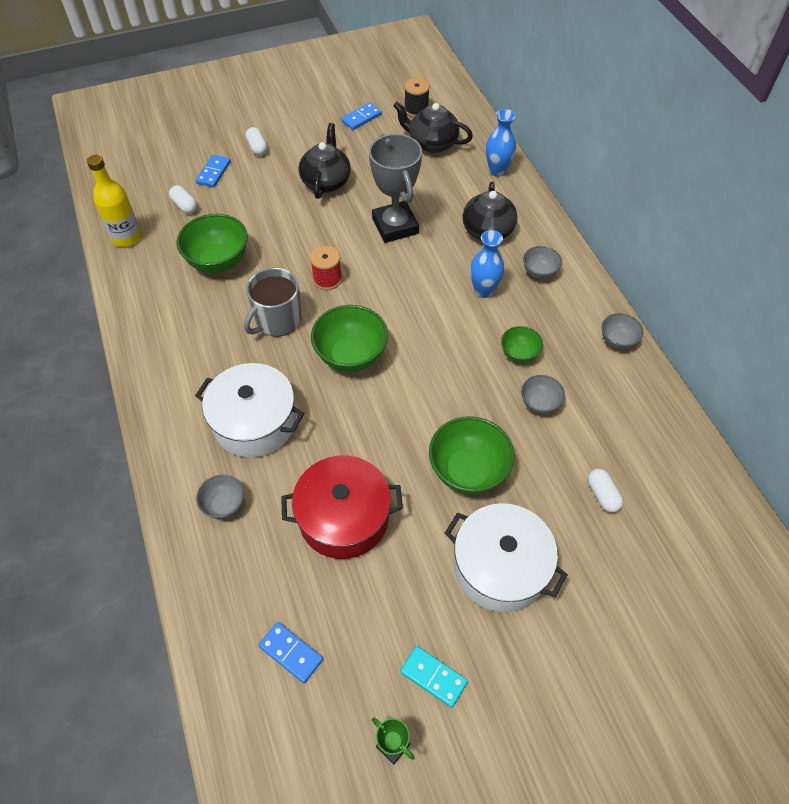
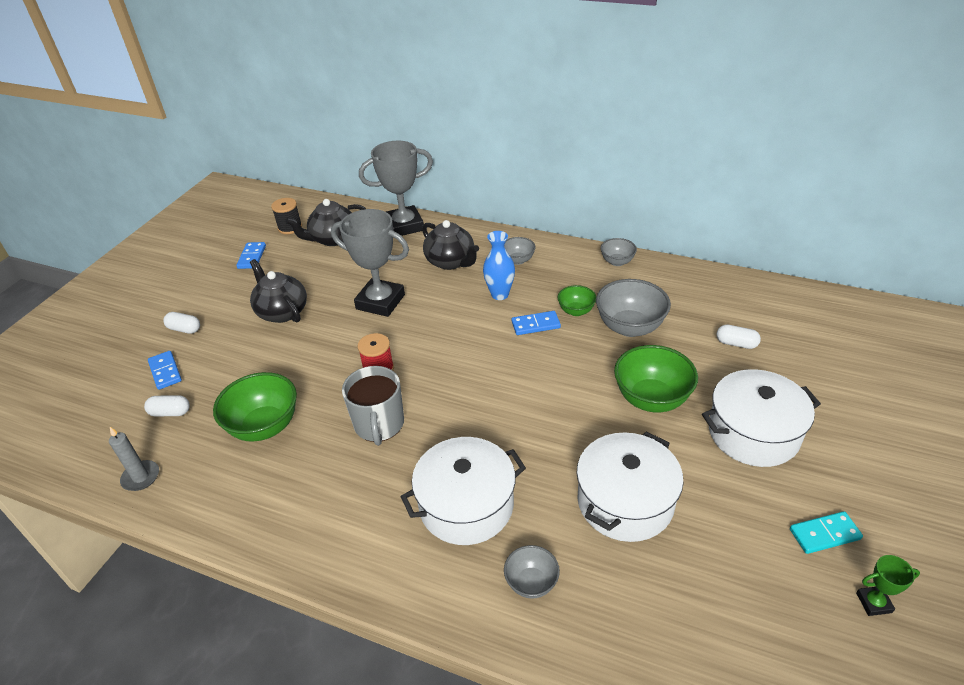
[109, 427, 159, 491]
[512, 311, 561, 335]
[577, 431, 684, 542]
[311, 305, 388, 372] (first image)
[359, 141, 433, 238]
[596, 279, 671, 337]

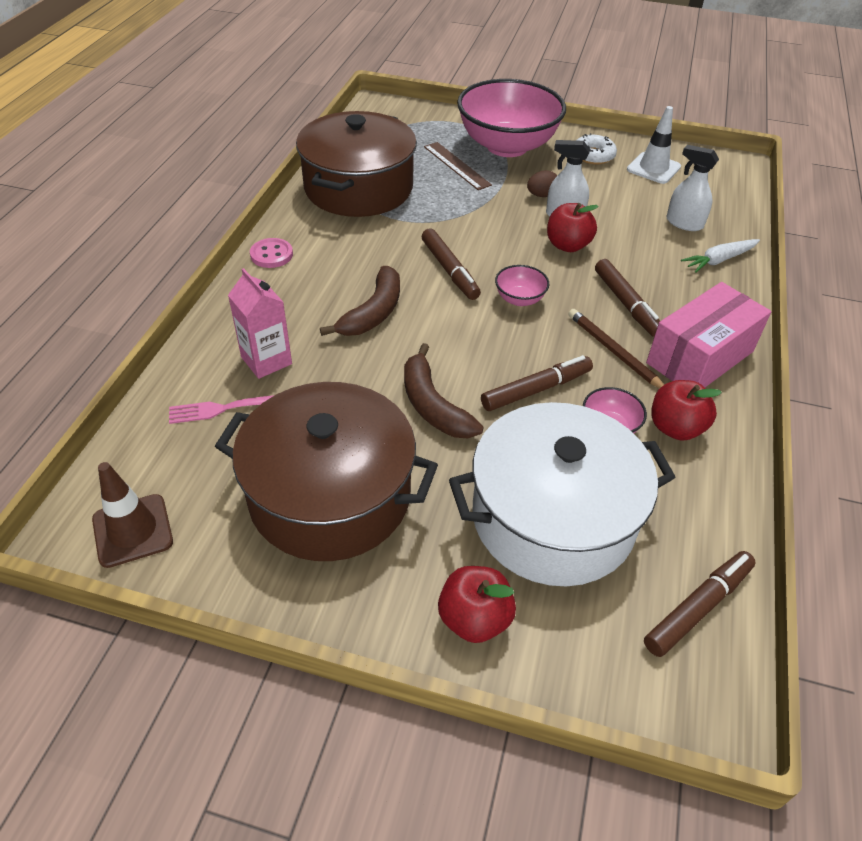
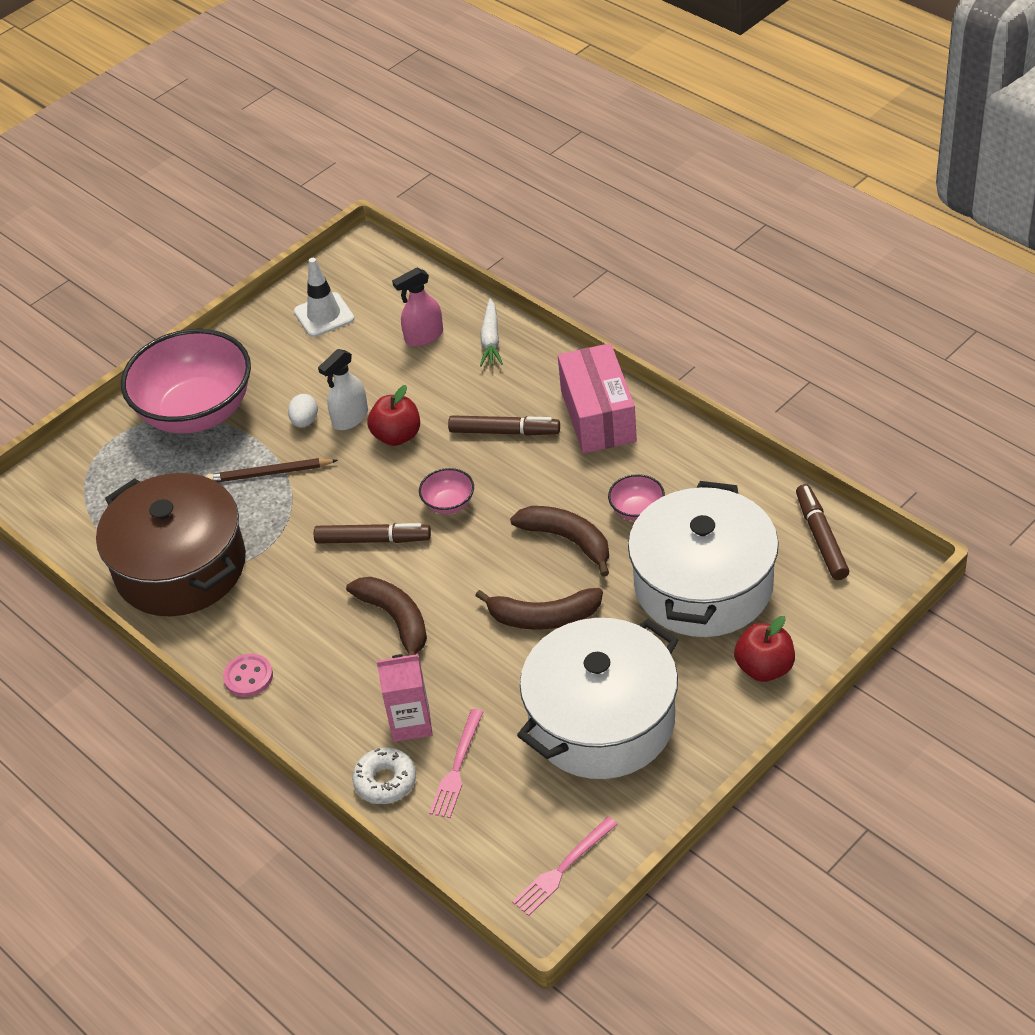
[512, 817, 618, 916]
[517, 618, 678, 779]
[424, 142, 492, 190] (first image)
[510, 506, 609, 577]
[288, 394, 318, 428]
[206, 458, 338, 483]
[352, 747, 416, 804]
[652, 380, 722, 440] (first image)
[392, 267, 443, 346]

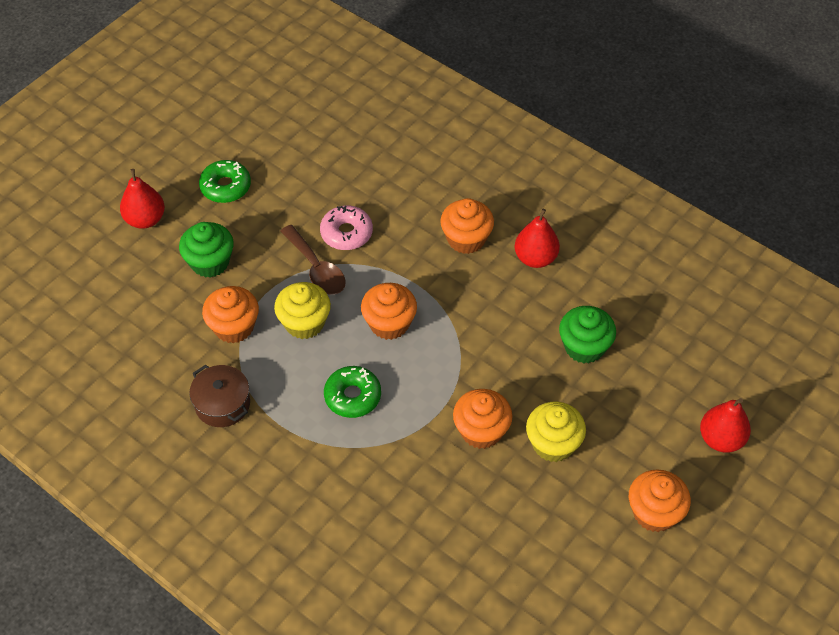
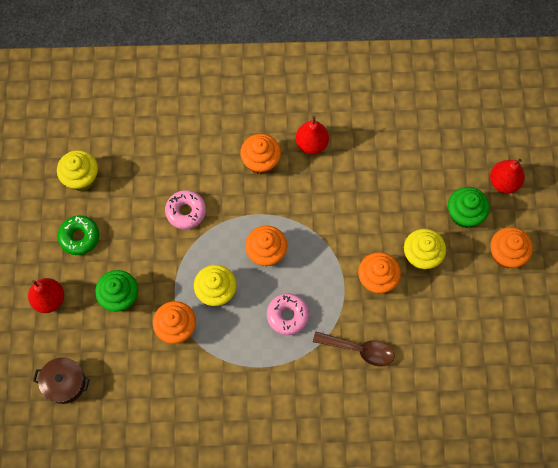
[33, 357, 90, 404]
[313, 332, 394, 367]
[267, 293, 309, 335]
[448, 187, 490, 228]
[57, 150, 98, 191]

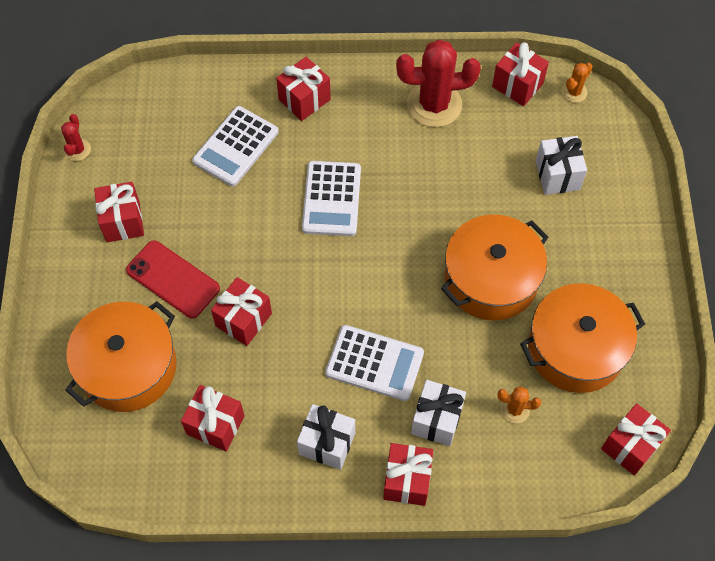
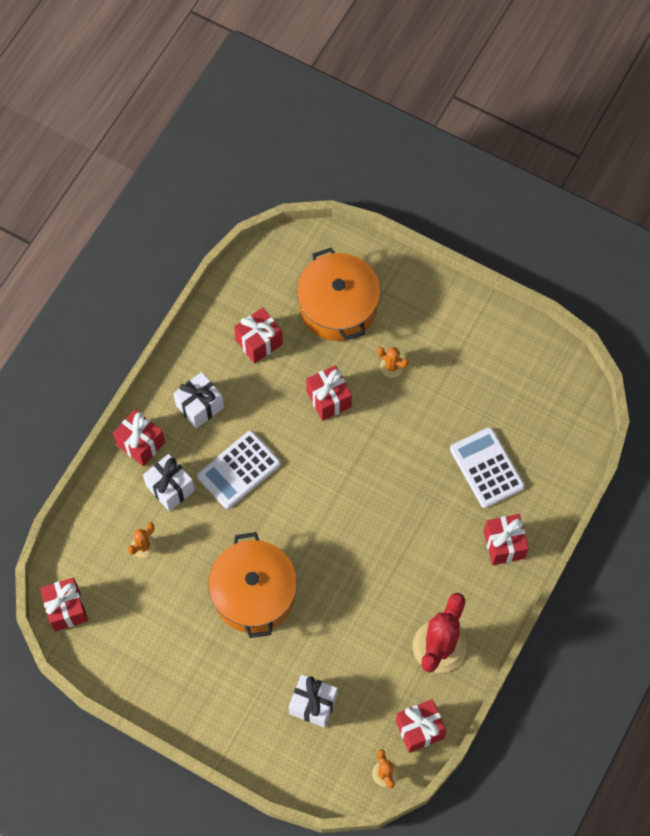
[61, 114, 91, 161] (first image)
[94, 182, 144, 242] (first image)
[377, 347, 409, 378]
[302, 161, 361, 236] (first image)
[520, 283, 645, 393] (first image)

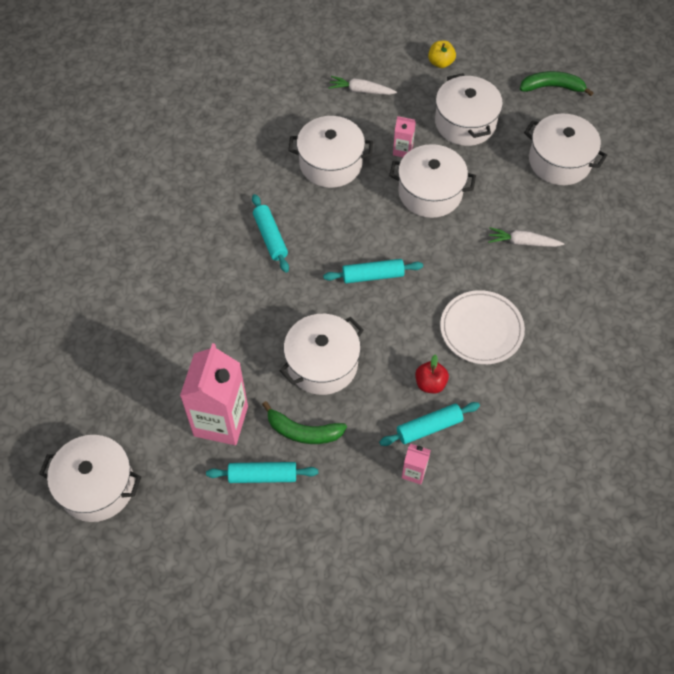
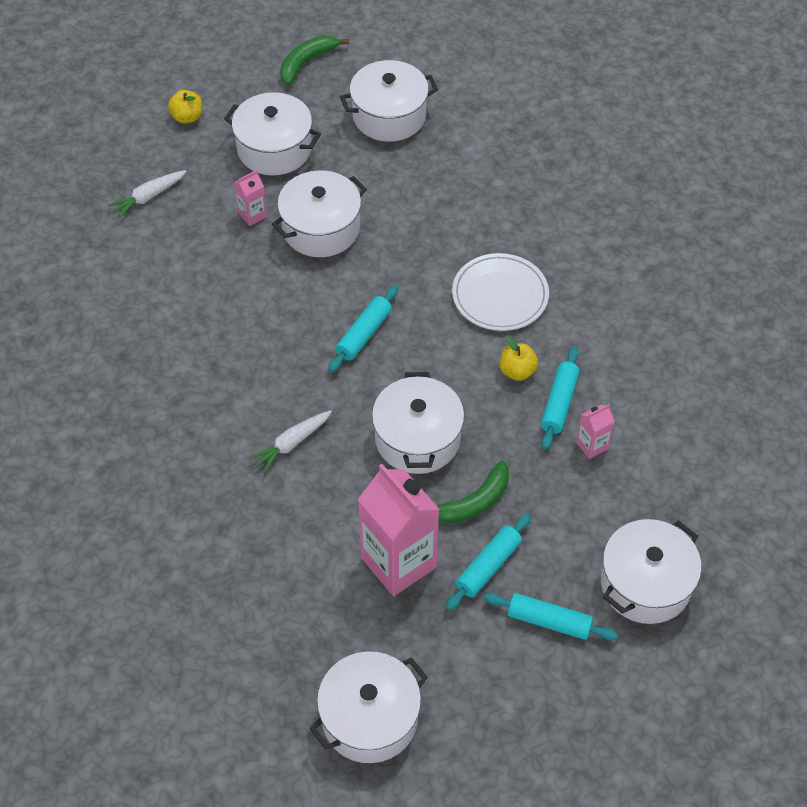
[484, 593, 618, 640]
[601, 519, 702, 624]
[500, 337, 538, 381]
[249, 410, 332, 473]

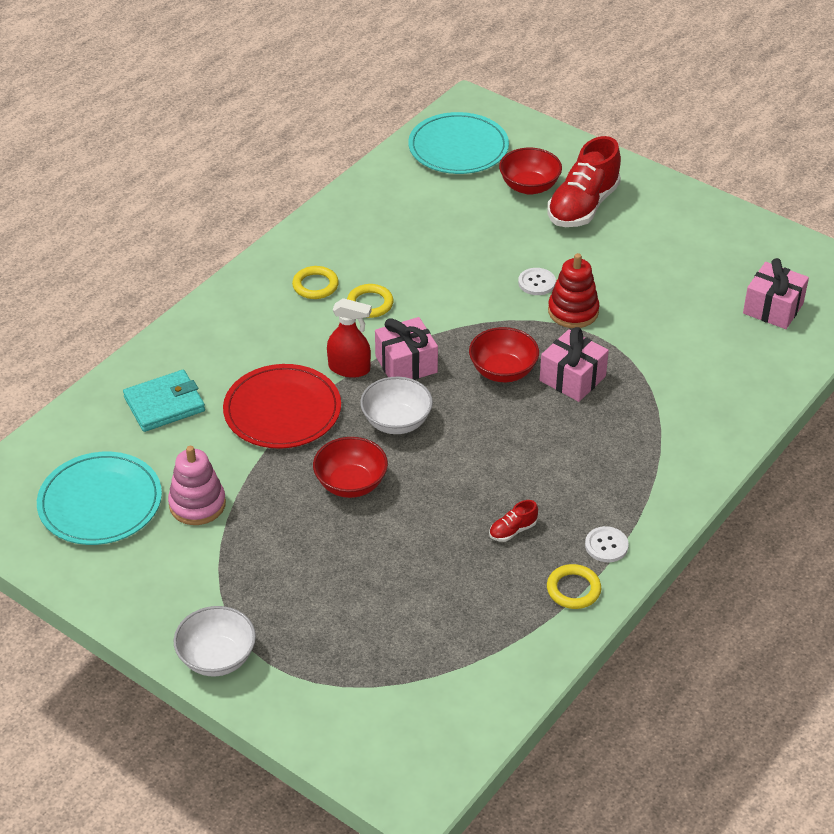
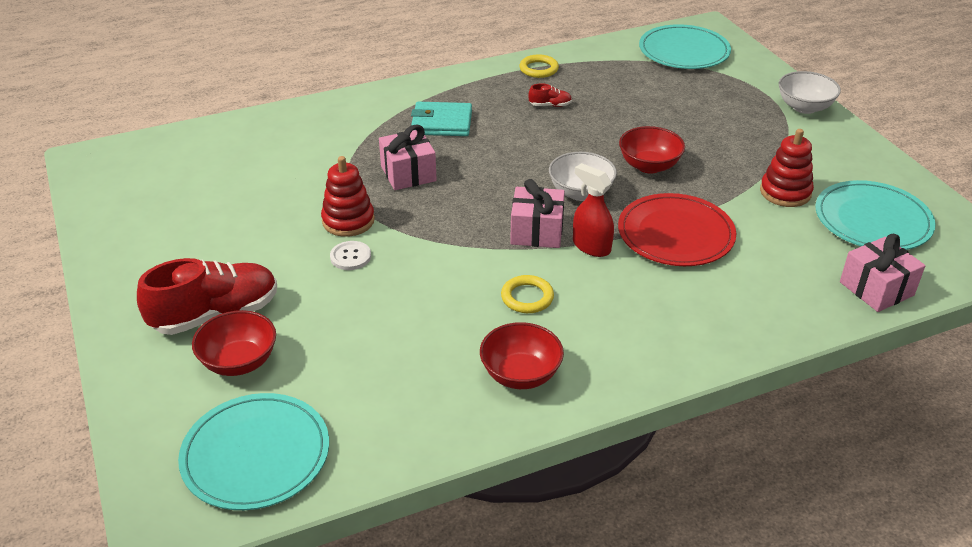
[411, 102, 472, 136]
[760, 129, 814, 207]
[292, 266, 339, 299] (first image)
[480, 322, 564, 389]
[585, 526, 629, 562] (first image)
[840, 234, 925, 312]
[639, 24, 731, 69]

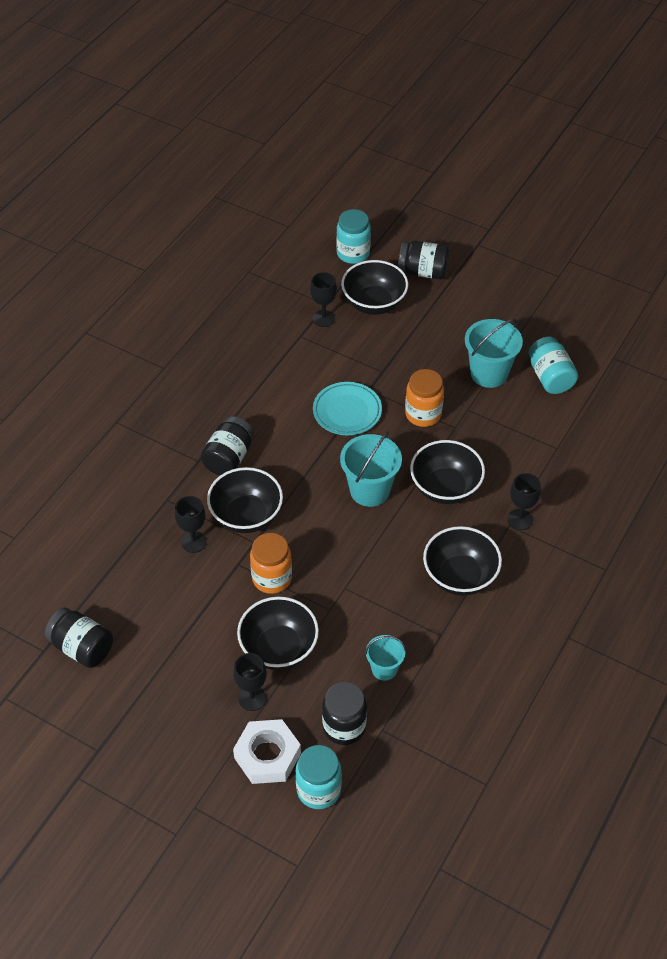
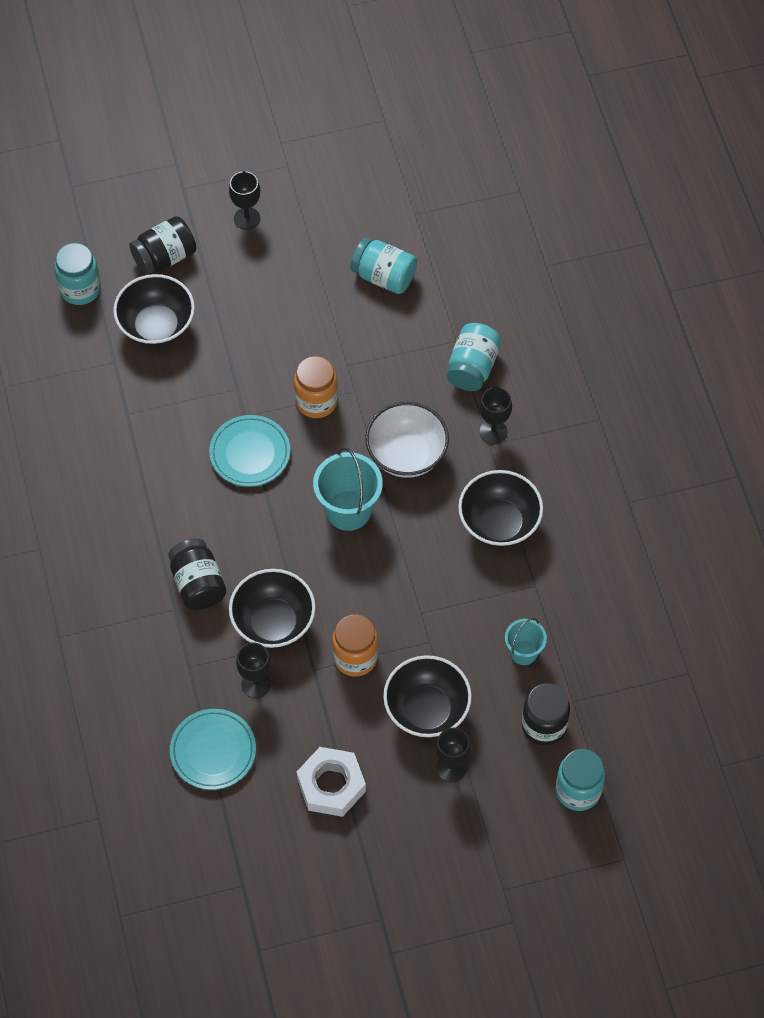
[45, 607, 113, 668] (first image)
[297, 747, 366, 817]
[229, 171, 260, 230]
[365, 402, 449, 478]
[465, 319, 523, 388] (first image)
[170, 709, 256, 790]
[447, 323, 501, 391]

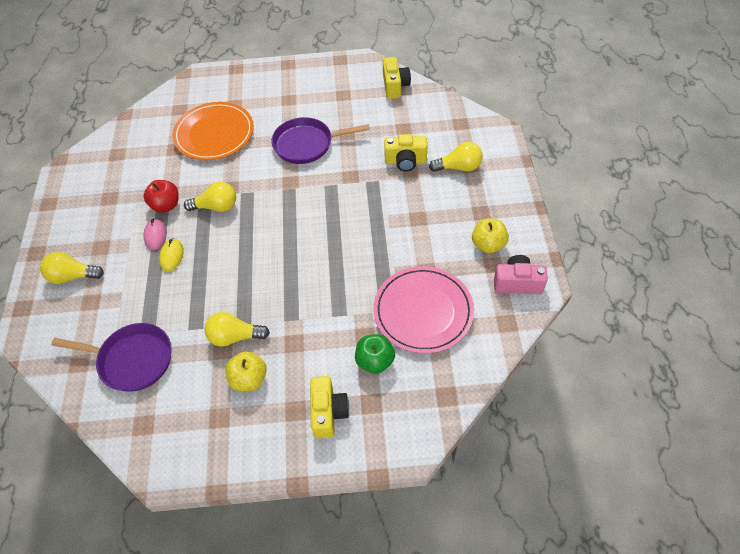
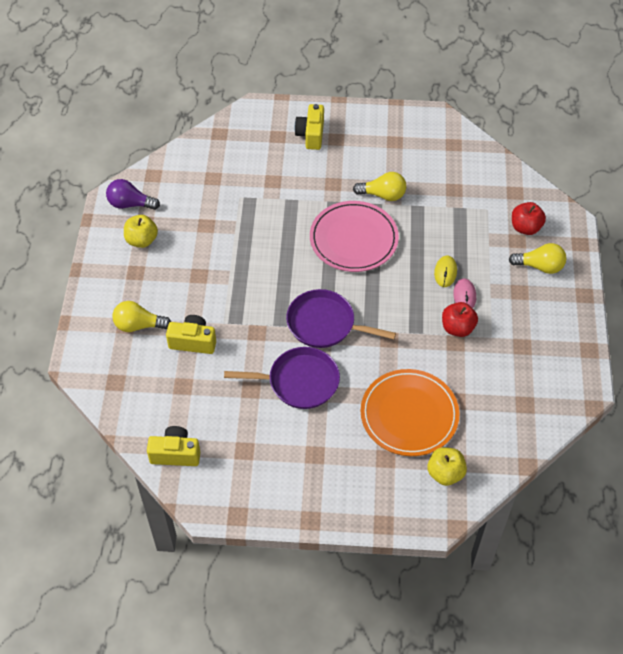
[286, 289, 396, 348]
[184, 182, 236, 212] (first image)
[427, 447, 467, 486]
[355, 334, 395, 374] (first image)
[310, 201, 399, 272]
[147, 426, 200, 466]
[106, 179, 160, 210]
[512, 202, 546, 235]

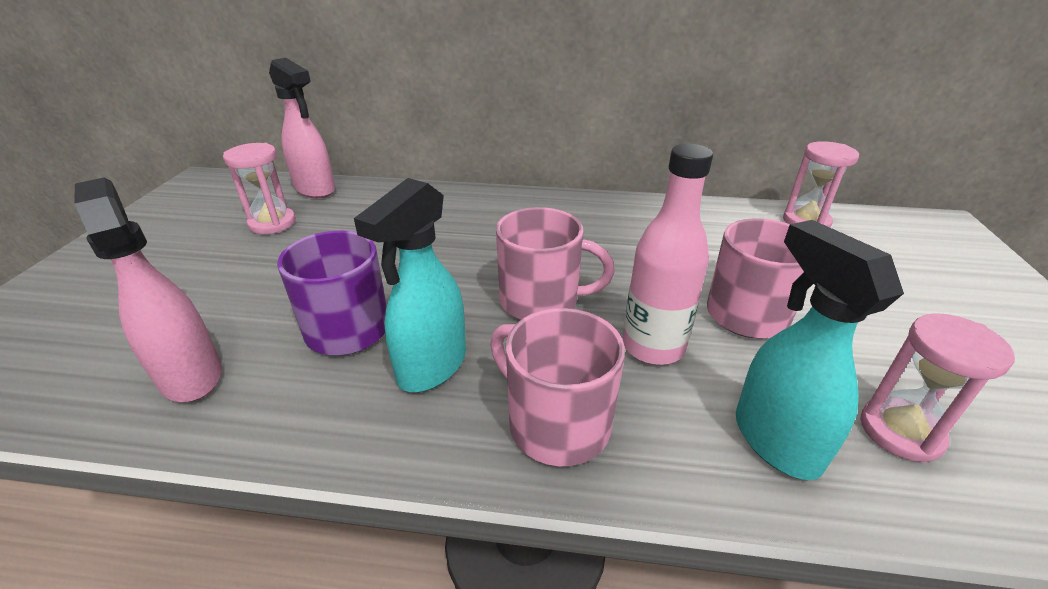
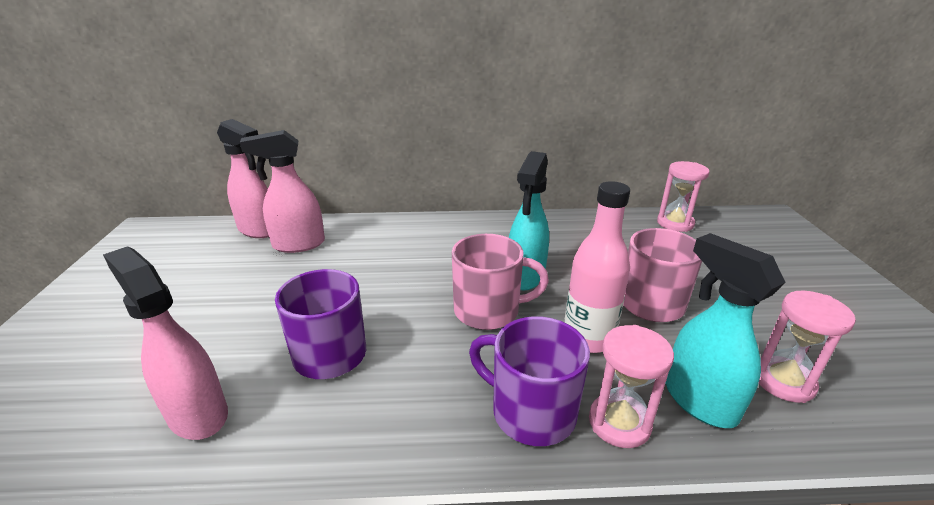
[589, 325, 674, 448]
[509, 151, 549, 291]
[469, 316, 590, 446]
[240, 130, 325, 253]

